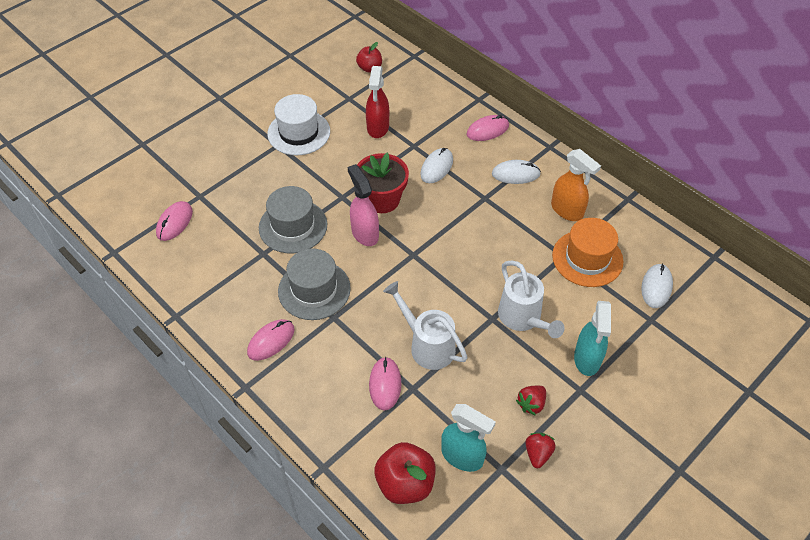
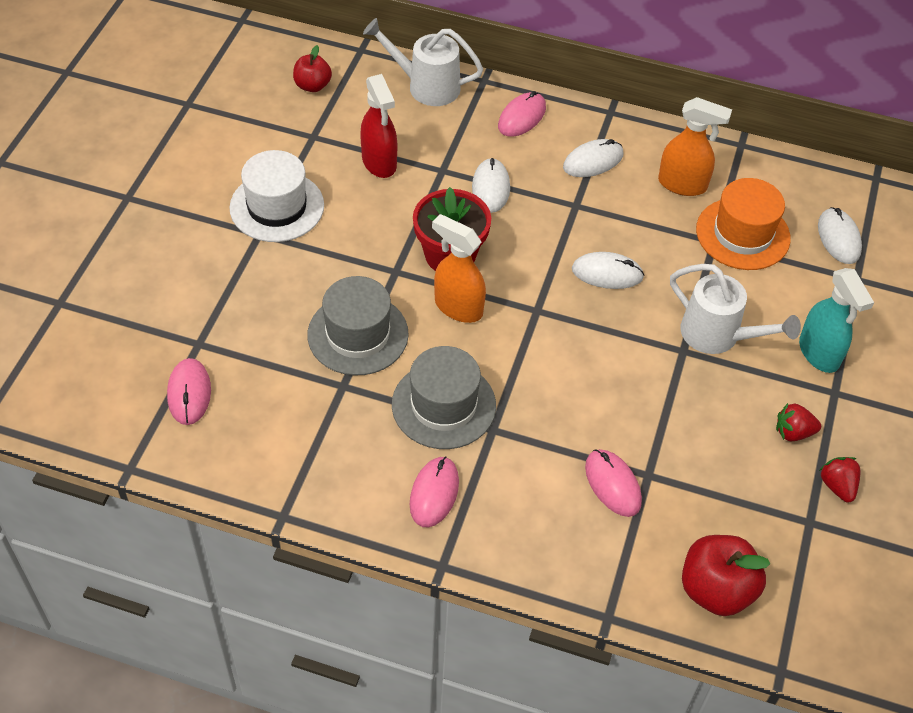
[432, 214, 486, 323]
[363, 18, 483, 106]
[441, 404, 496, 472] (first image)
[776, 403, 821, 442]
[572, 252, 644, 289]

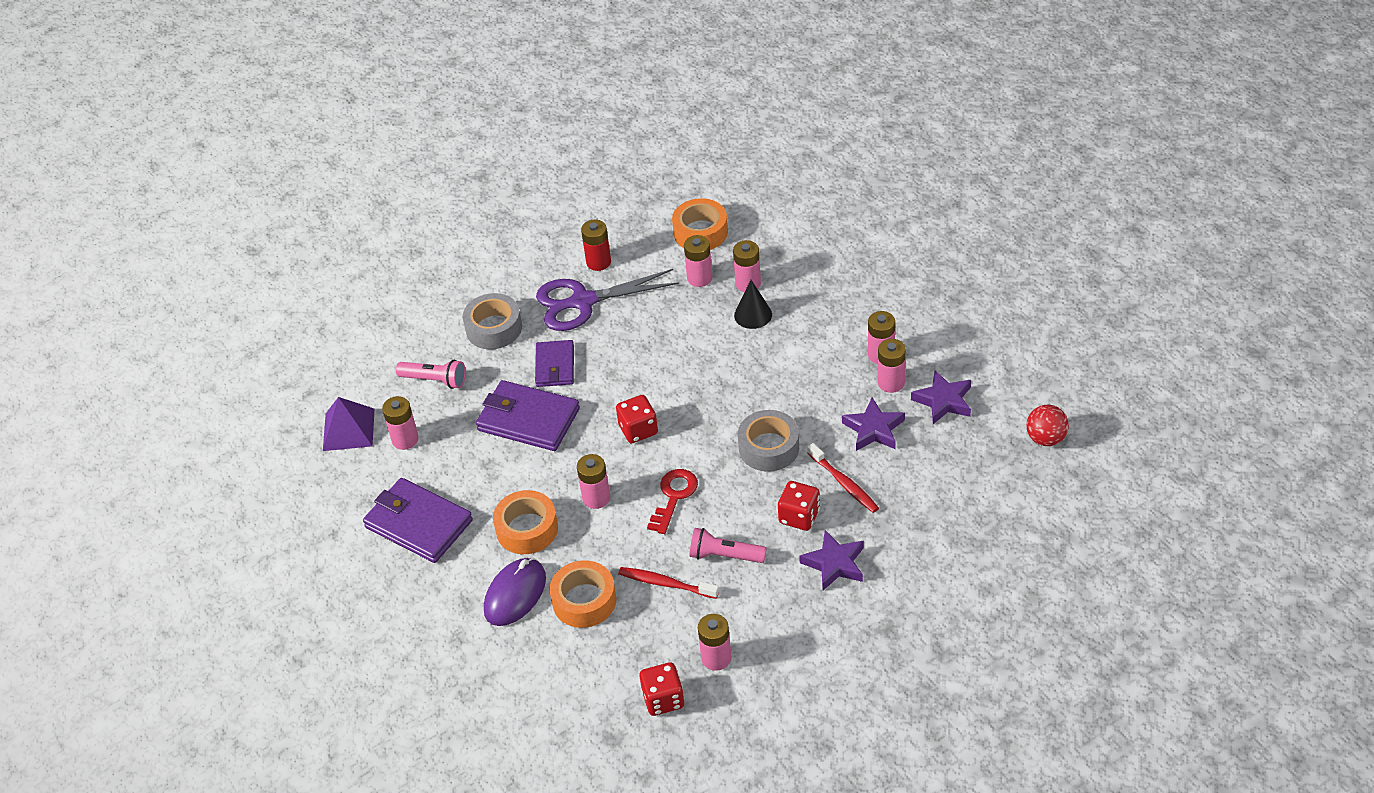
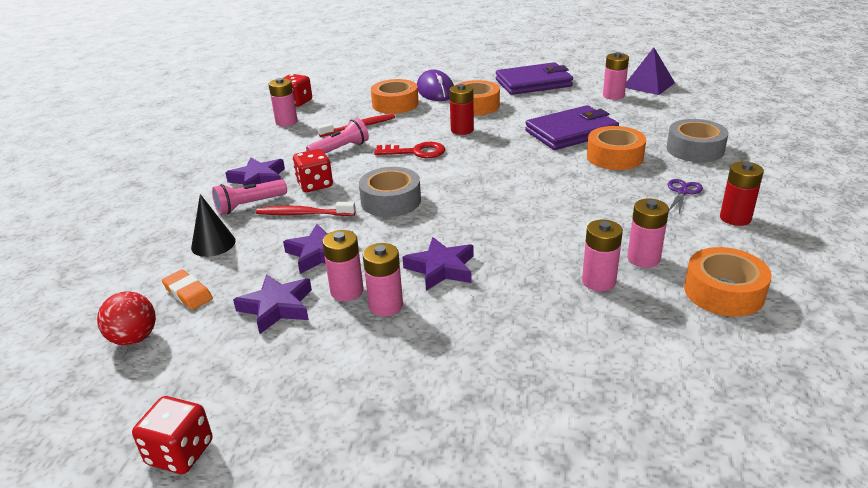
[212, 179, 287, 215]
[587, 126, 646, 170]
[668, 179, 703, 215]
[449, 84, 474, 135]
[132, 396, 213, 474]
[374, 142, 445, 158]
[191, 194, 236, 257]
[162, 270, 213, 310]
[402, 237, 474, 291]

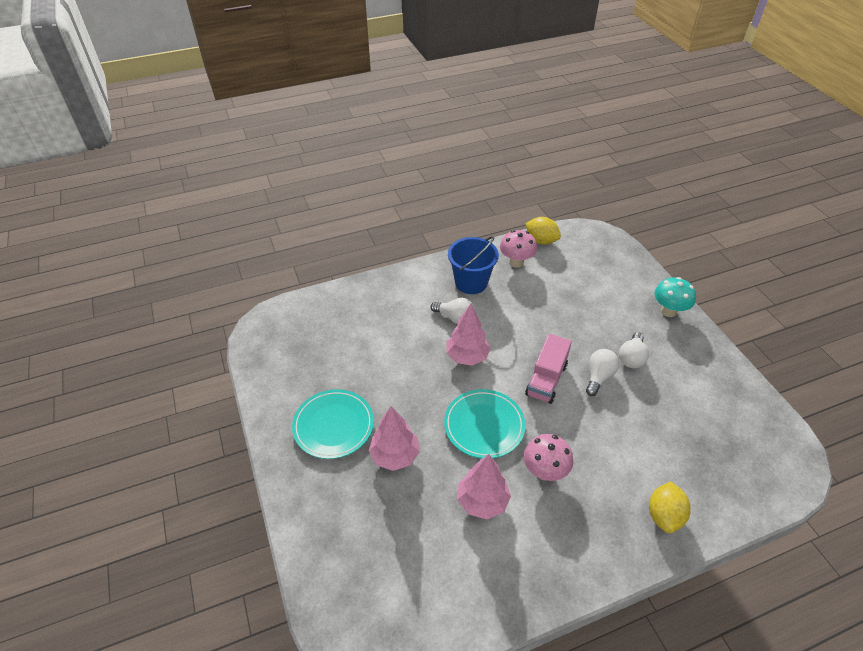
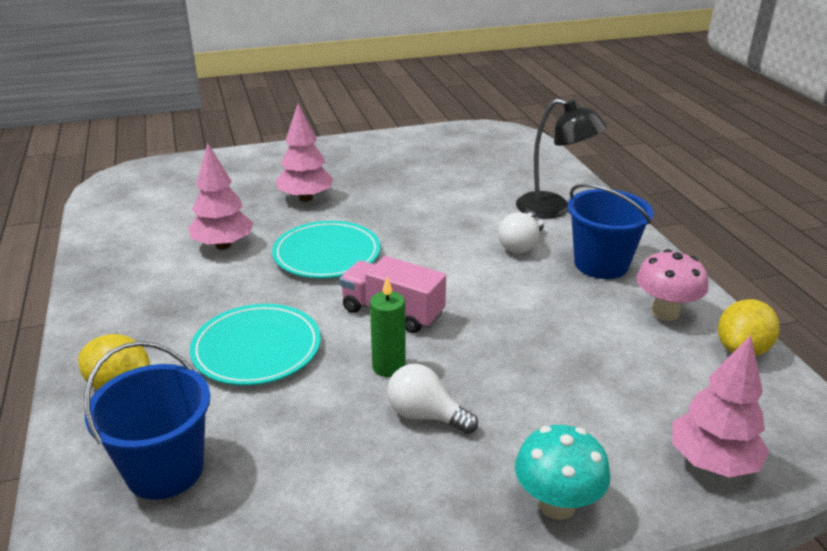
[190, 304, 321, 386]
[672, 335, 769, 478]
[524, 434, 573, 481] (first image)
[370, 277, 406, 377]
[84, 341, 210, 500]
[516, 98, 607, 219]

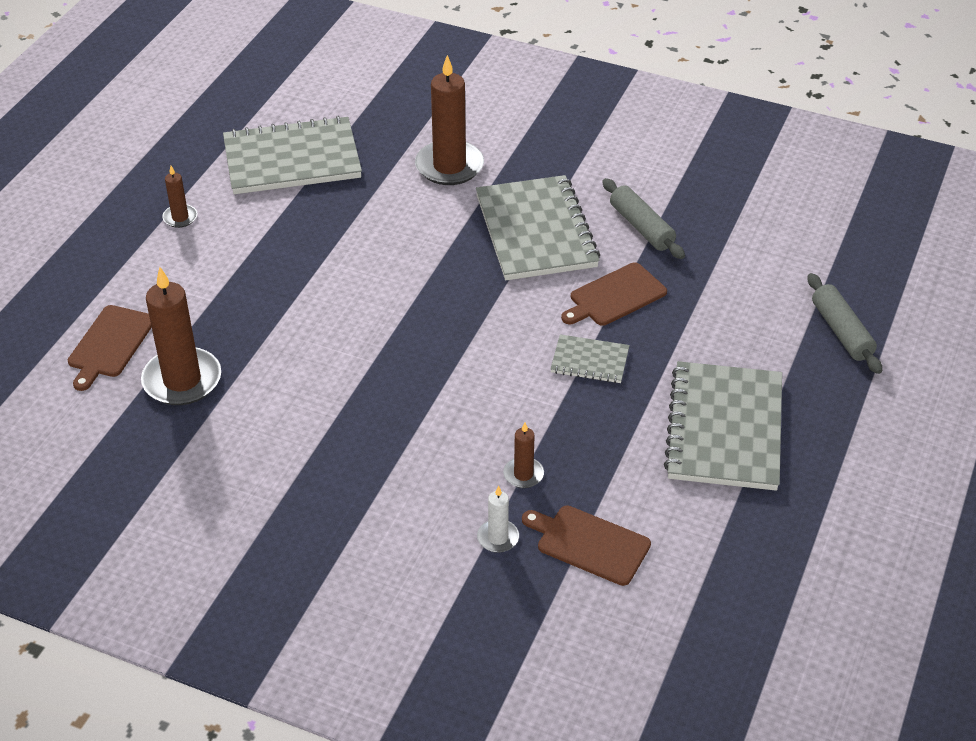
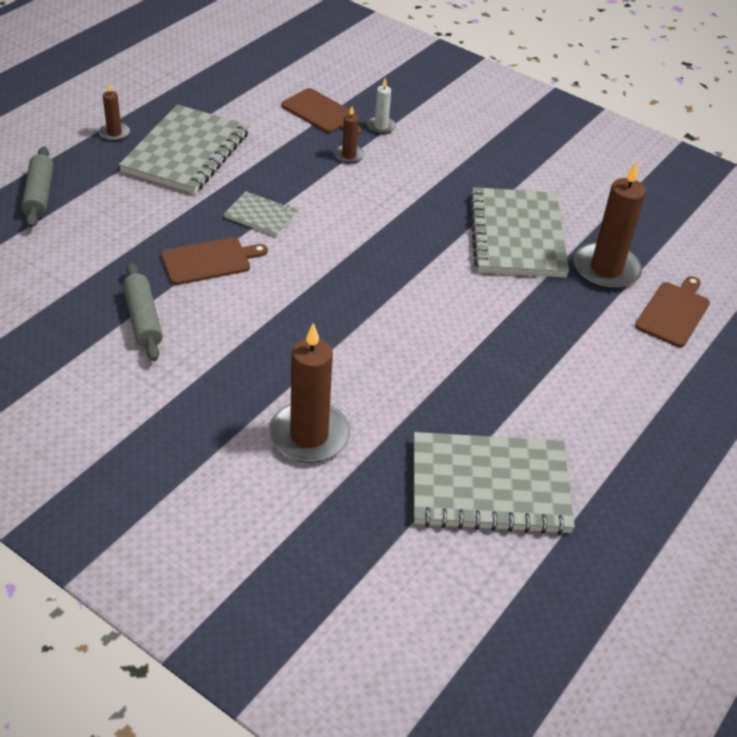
[99, 83, 130, 141]
[469, 187, 569, 278]

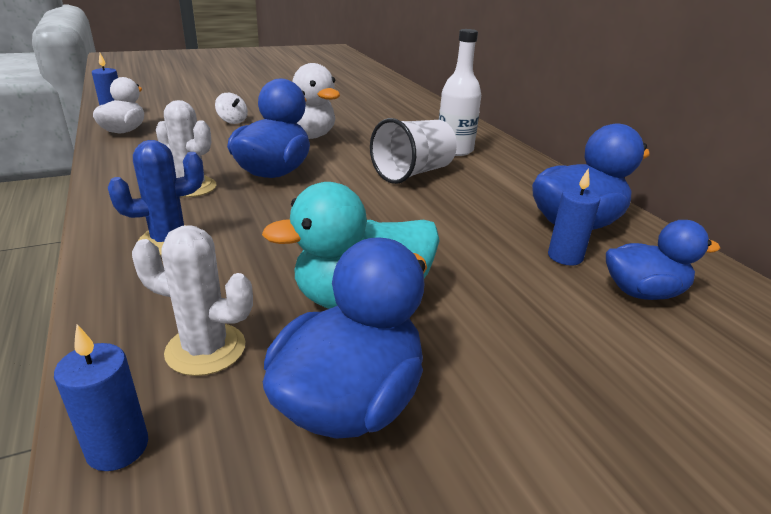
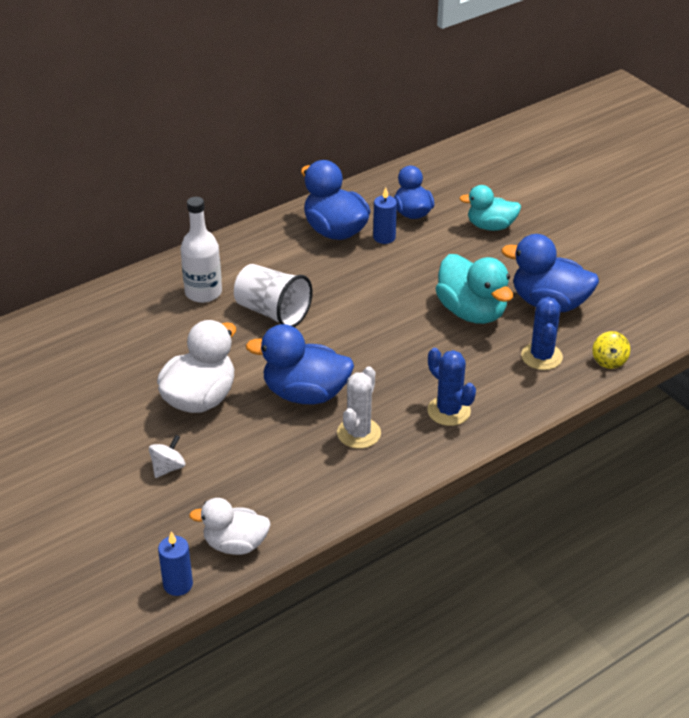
[592, 331, 630, 369]
[521, 297, 563, 370]
[459, 185, 521, 231]

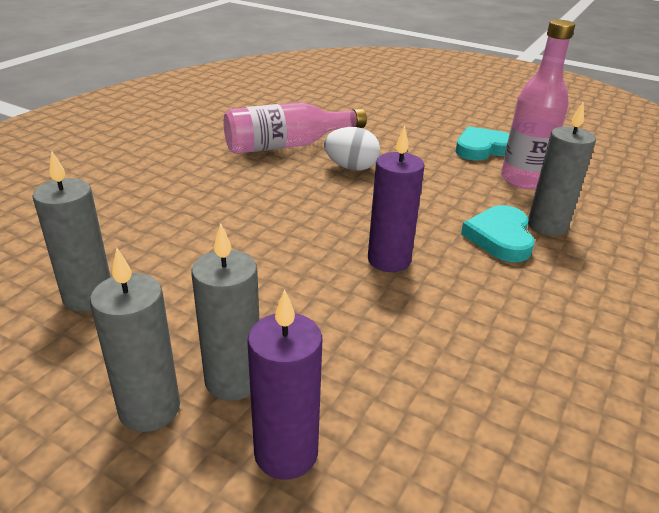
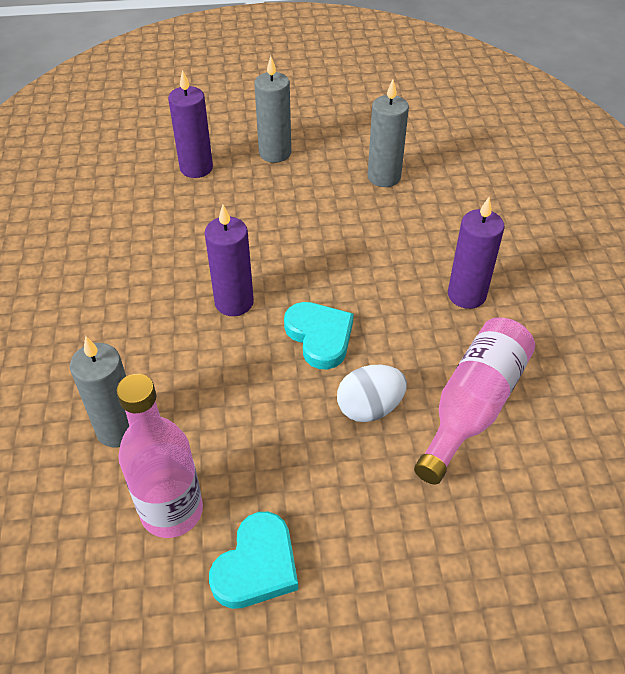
[191, 223, 259, 401] (first image)
[284, 302, 354, 370]
[448, 197, 504, 309]

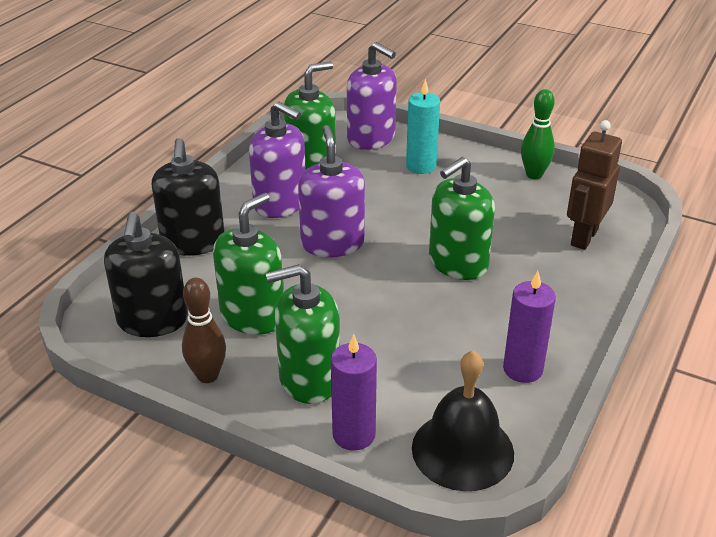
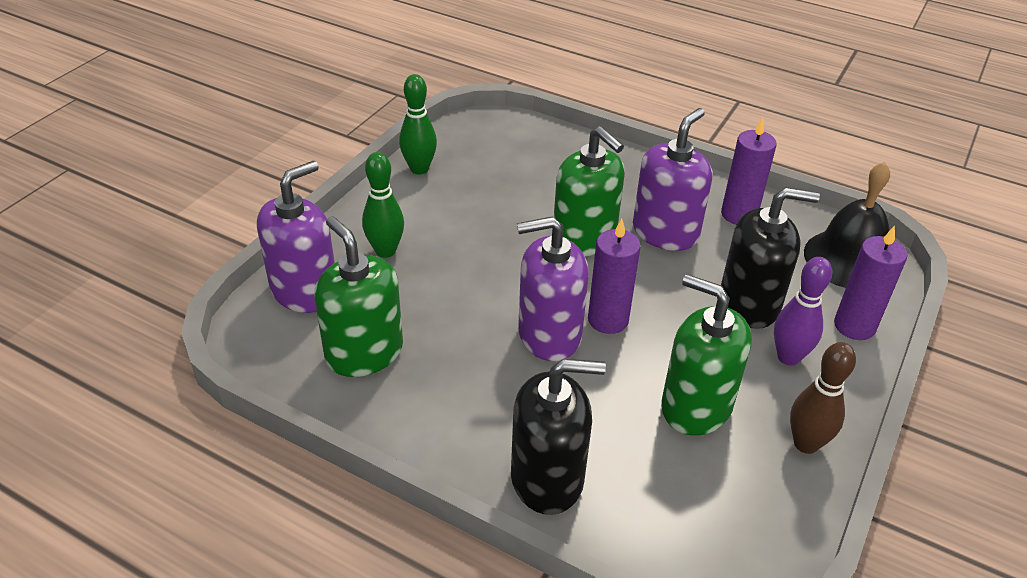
[721, 187, 820, 329]
[633, 108, 712, 251]
[774, 257, 832, 366]
[362, 152, 404, 258]
[567, 120, 622, 250] (first image)
[588, 219, 641, 334]

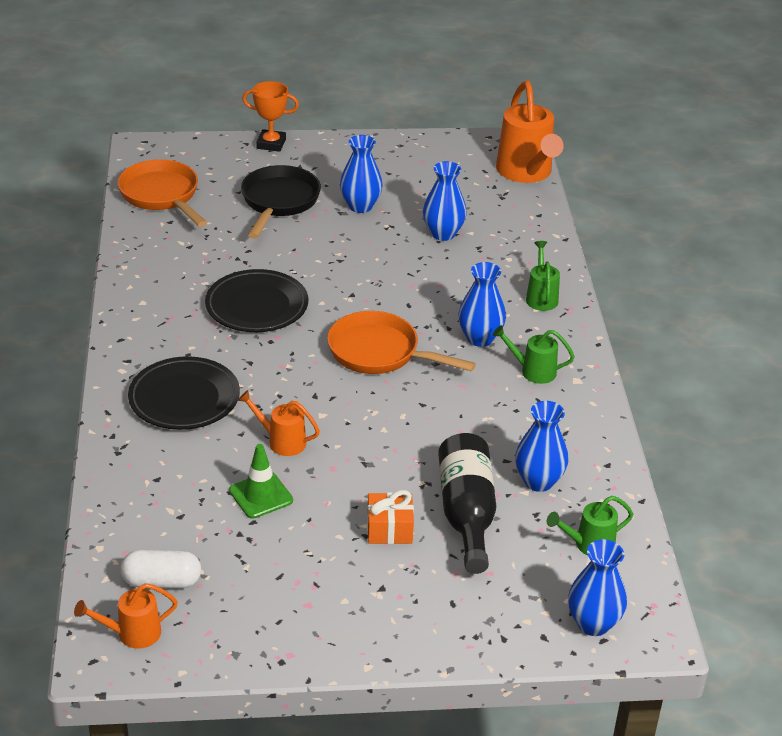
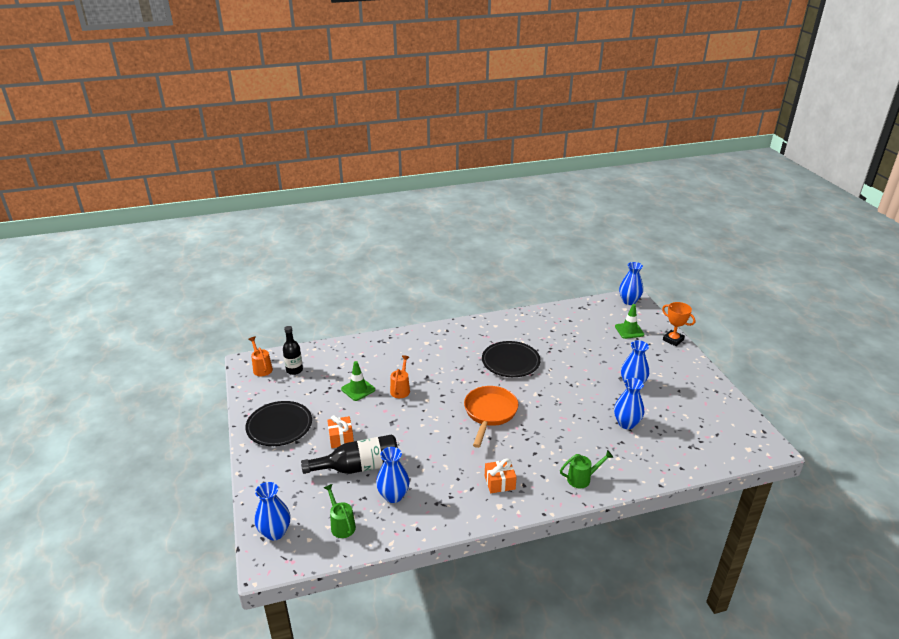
[118, 159, 207, 227] (first image)
[283, 326, 303, 375]
[245, 401, 312, 446]
[241, 165, 321, 239] (first image)
[662, 302, 696, 346]
[619, 262, 643, 305]
[485, 458, 517, 493]
[496, 81, 564, 183] (first image)
[615, 304, 644, 339]

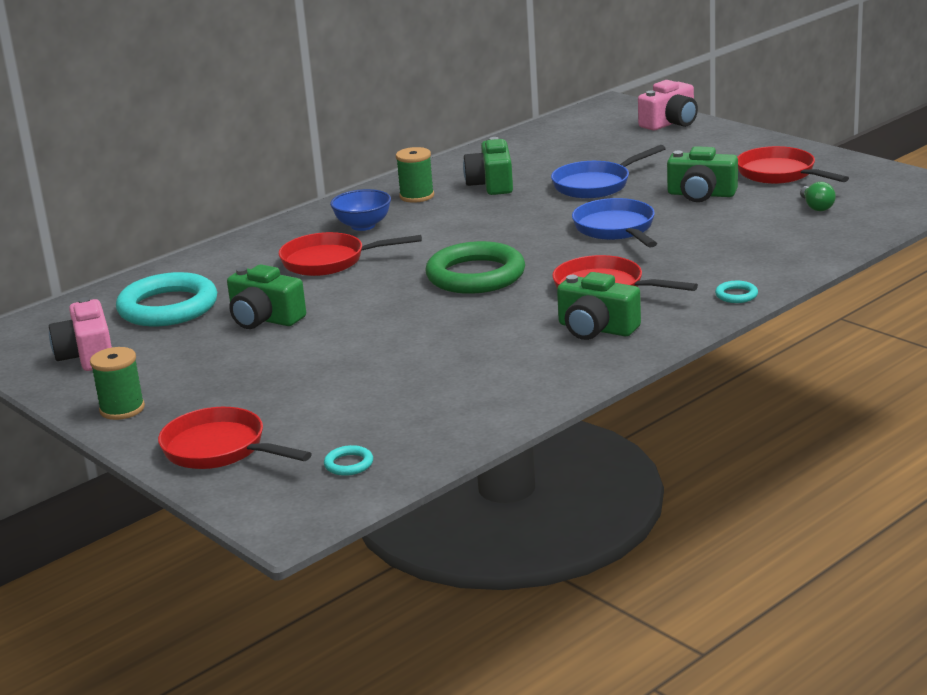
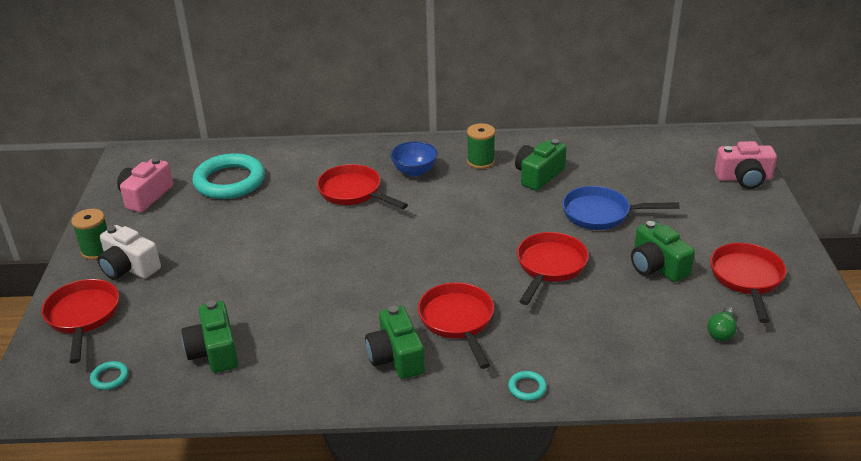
[181, 301, 238, 373]
[426, 241, 525, 294] (first image)
[517, 232, 589, 305]
[97, 225, 161, 280]

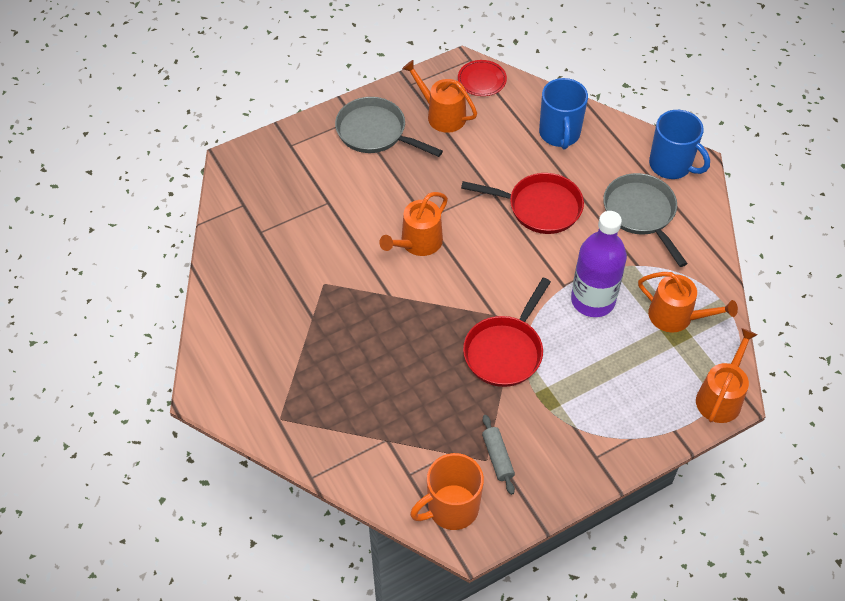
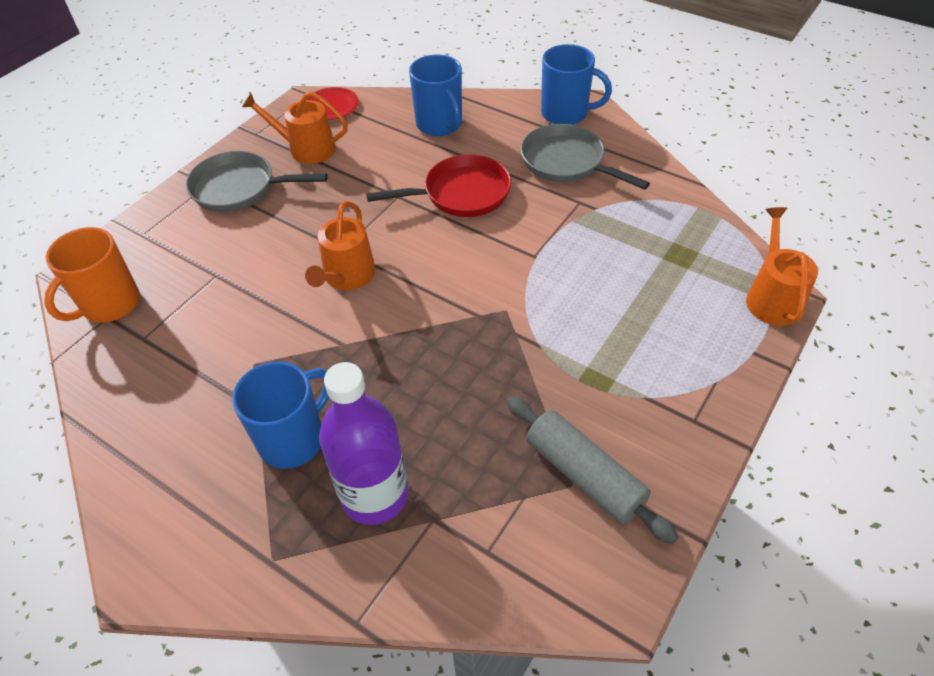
[44, 227, 140, 323]
[463, 278, 551, 387] (first image)
[507, 396, 678, 544]
[319, 362, 408, 525]
[638, 272, 738, 333] (first image)
[232, 361, 329, 469]

